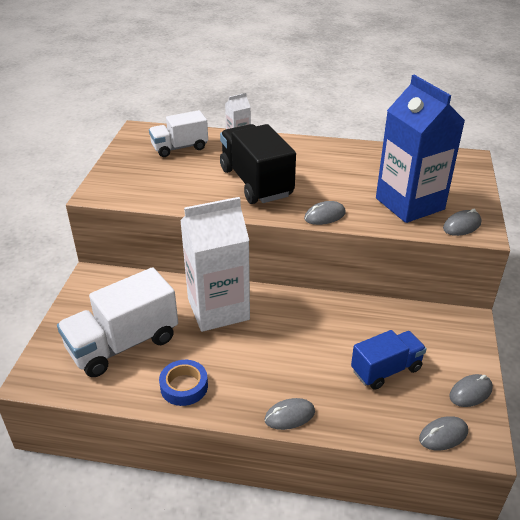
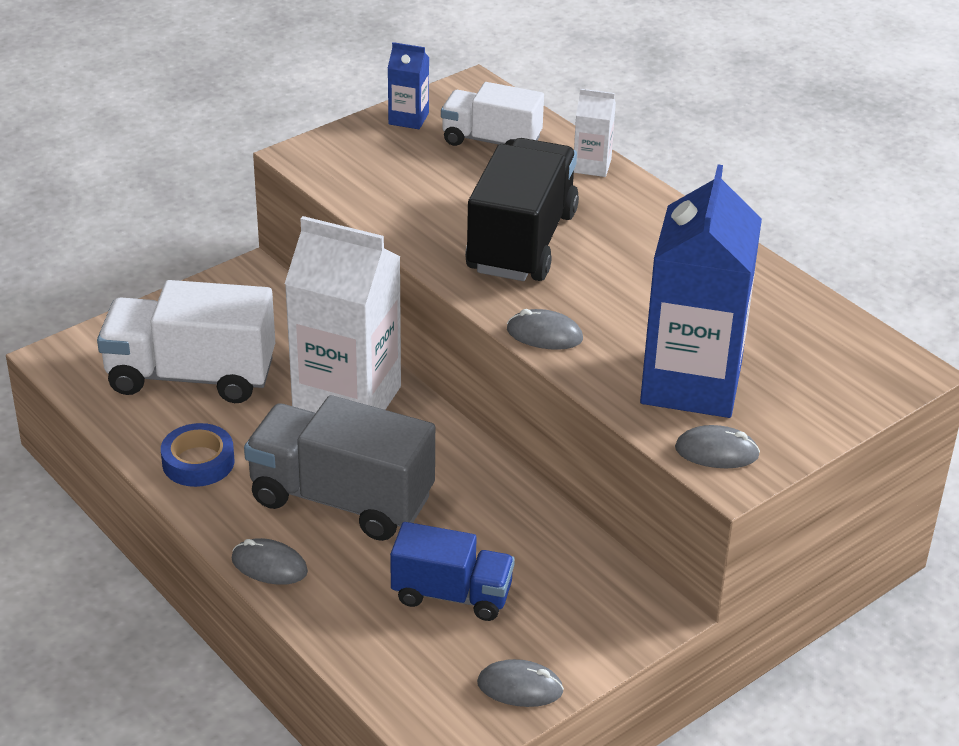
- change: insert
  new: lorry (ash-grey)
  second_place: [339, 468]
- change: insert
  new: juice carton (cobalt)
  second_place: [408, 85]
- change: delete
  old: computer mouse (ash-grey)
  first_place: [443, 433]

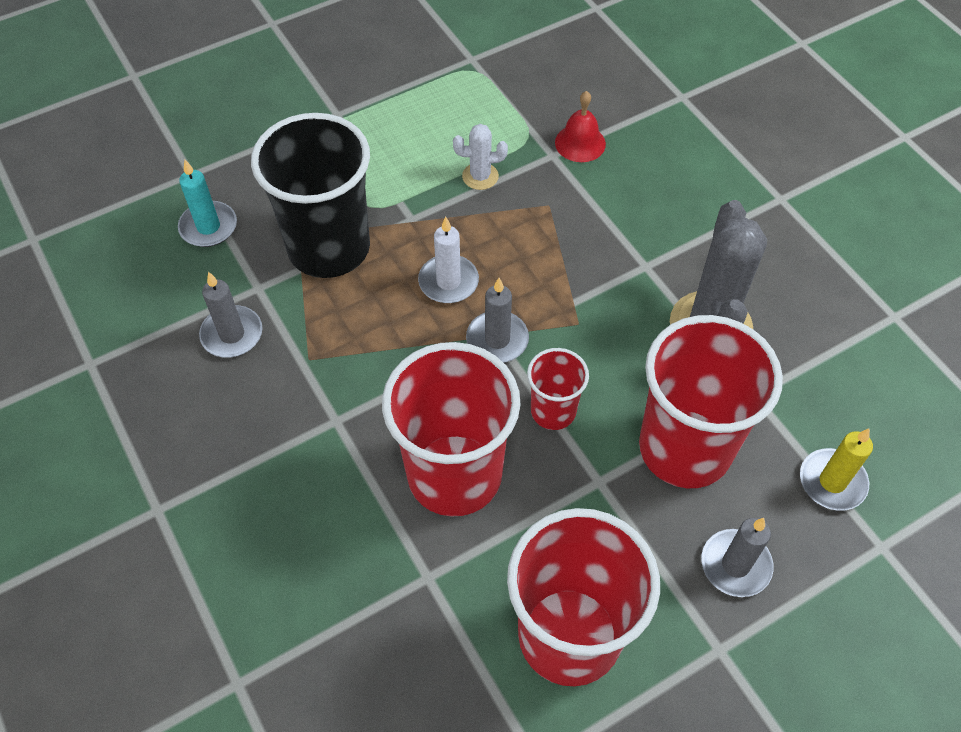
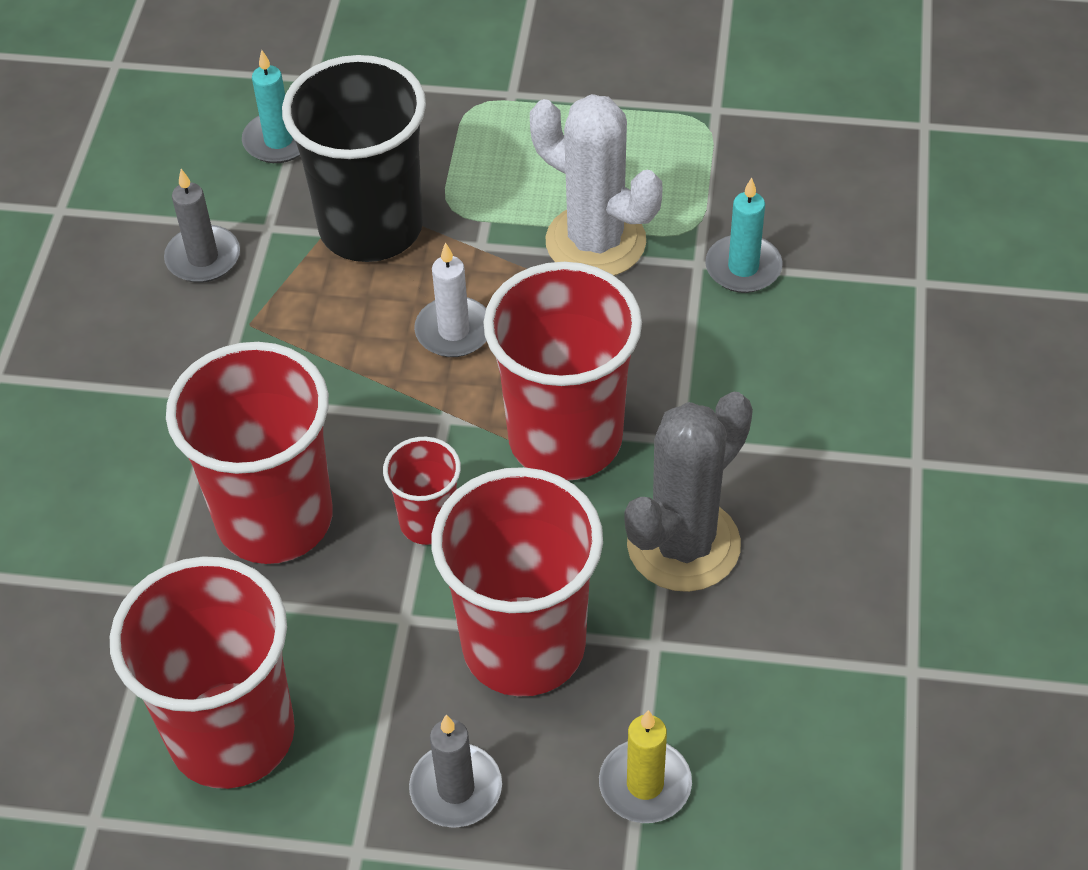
- change: insert
  new: tumbler (red)
  second_place: [562, 371]
- change: resize
  old: saguaro cactus (snow-white)
  first_place: [480, 157]
  second_place: [596, 185]
  factor: 2.06
- change: replace
  old: hand bell (red)
  new: wax candle (turquoise)
  first_place: [580, 126]
  second_place: [743, 235]
- change: delete
  old: wax candle (ash-grey)
  first_place: [497, 320]

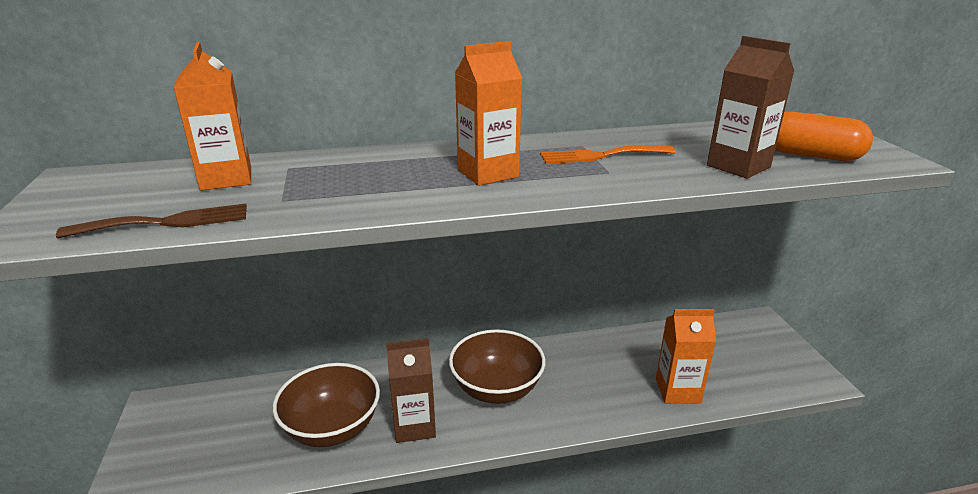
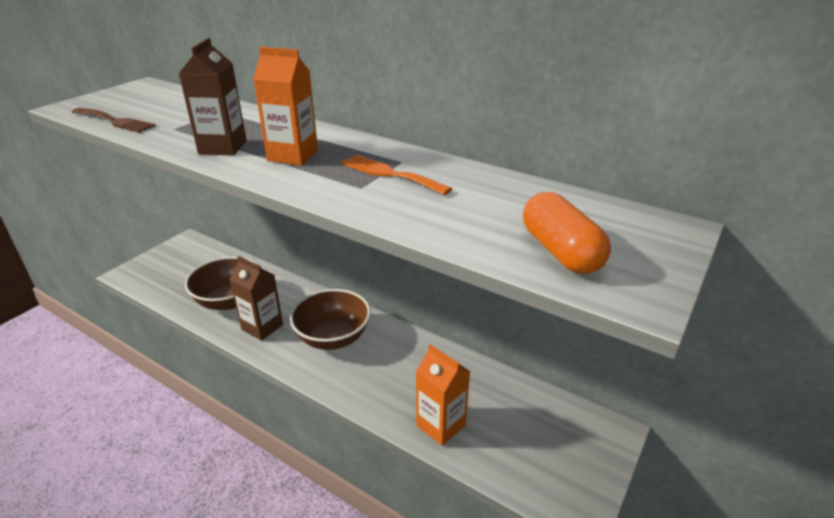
- change: move
  old: juice carton (russet)
  first_place: [750, 107]
  second_place: [213, 97]
- change: delete
  old: juice carton (orange)
  first_place: [212, 116]

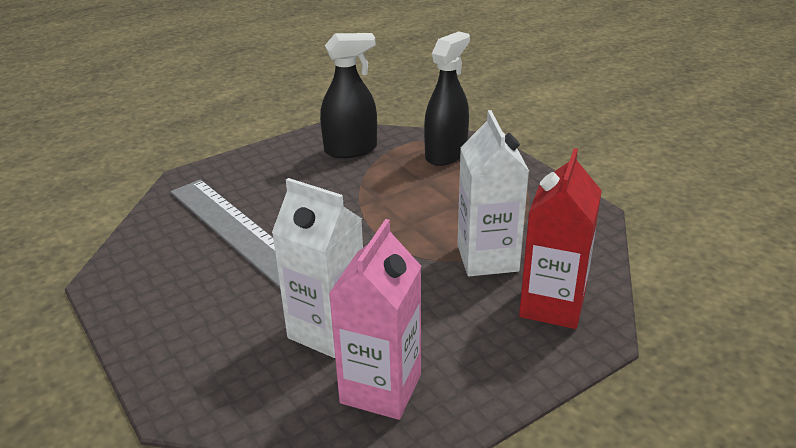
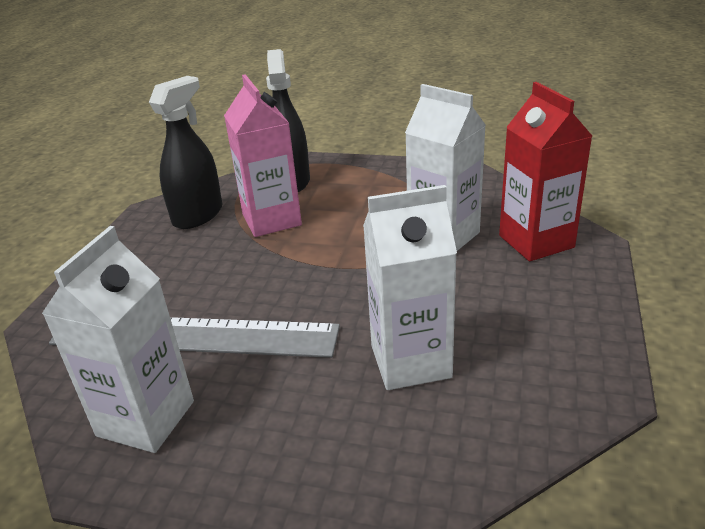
- change: insert
  new: juice carton (snow-white)
  second_place: [118, 339]
- change: move
  old: juice carton (pink)
  first_place: [375, 319]
  second_place: [263, 155]

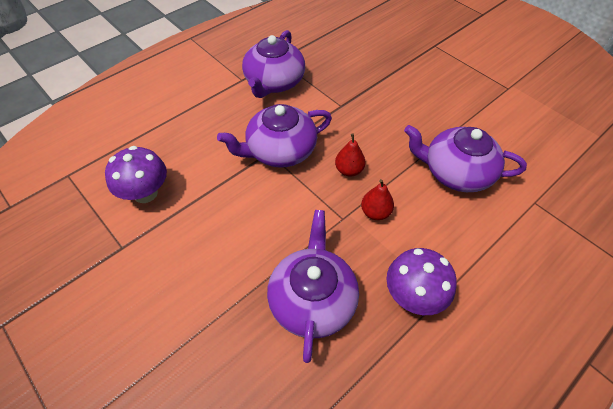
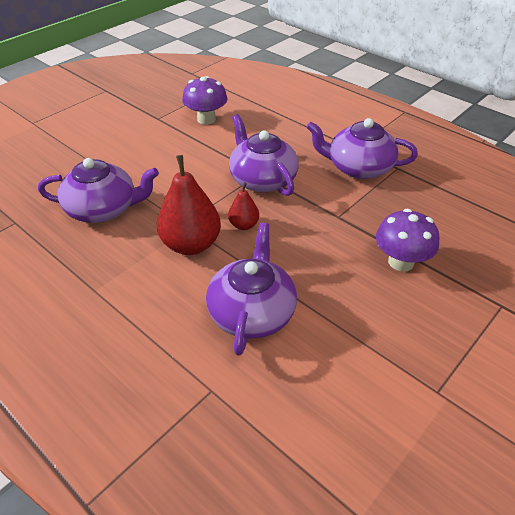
- change: resize
  old: toy pear (red)
  first_place: [377, 199]
  second_place: [189, 205]
  factor: 1.92
- change: move
  old: toadstool (royal purple)
  first_place: [422, 281]
  second_place: [407, 240]

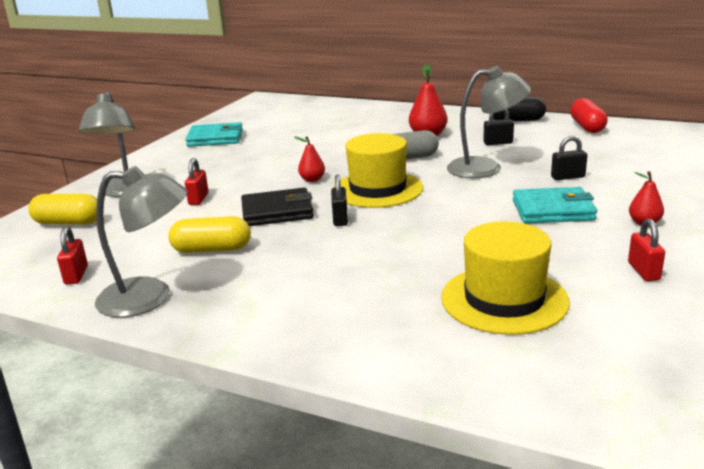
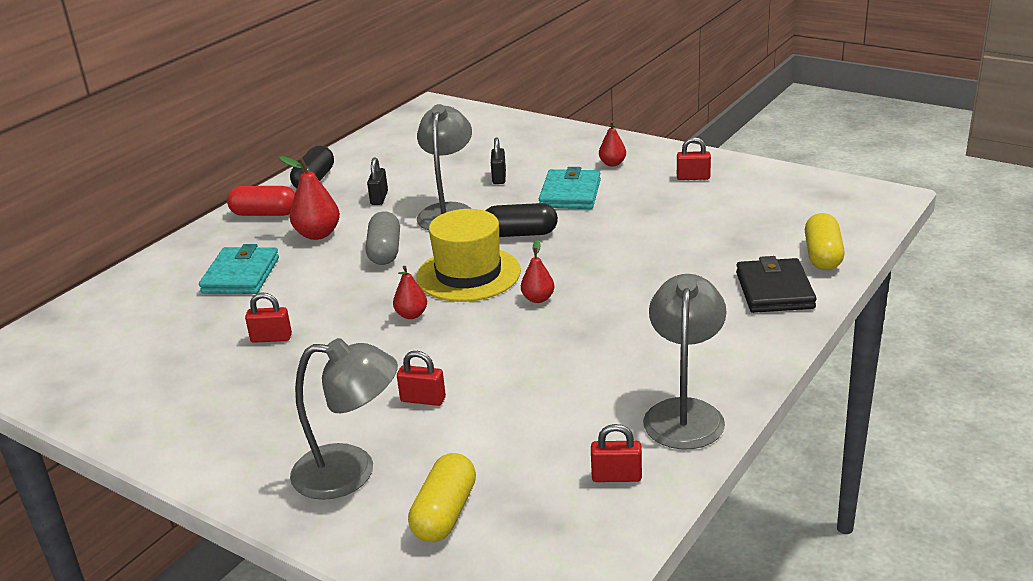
- change: move
  old: card wallet (turquoise)
  first_place: [214, 134]
  second_place: [239, 269]
- change: move
  old: pill shape (red)
  first_place: [589, 115]
  second_place: [261, 201]
- change: insert
  new: padlock (red)
  second_place: [268, 317]
- change: insert
  new: pill shape (ebony)
  second_place: [522, 220]
- change: replace
  old: padlock (ebony)
  new: toy pear (red)
  first_place: [339, 200]
  second_place: [537, 271]
- change: move
  old: card wallet (ebony)
  first_place: [277, 207]
  second_place: [776, 284]
- change: move
  old: pill shape (bright yellow)
  first_place: [209, 234]
  second_place: [825, 241]
- change: delete
  old: hat (bright yellow)
  first_place: [505, 278]

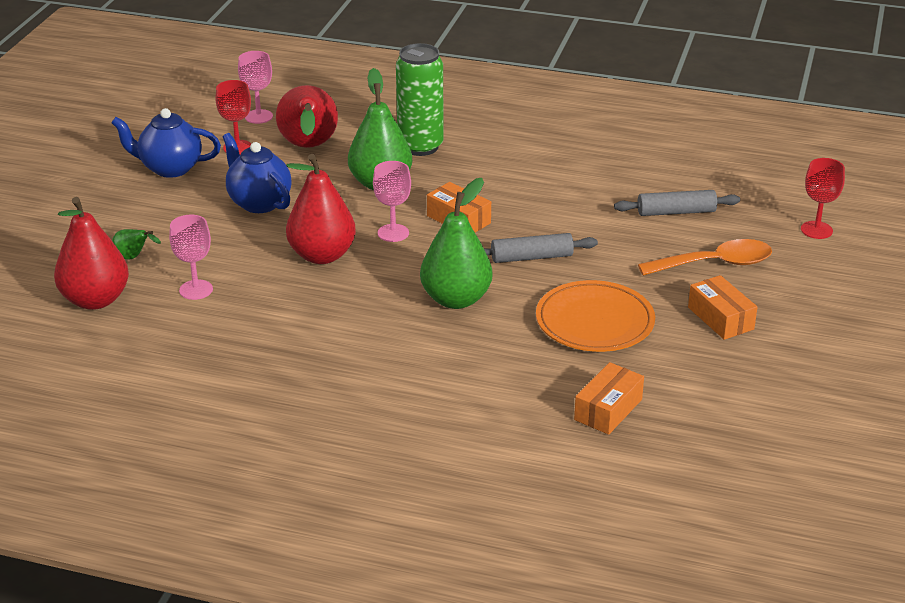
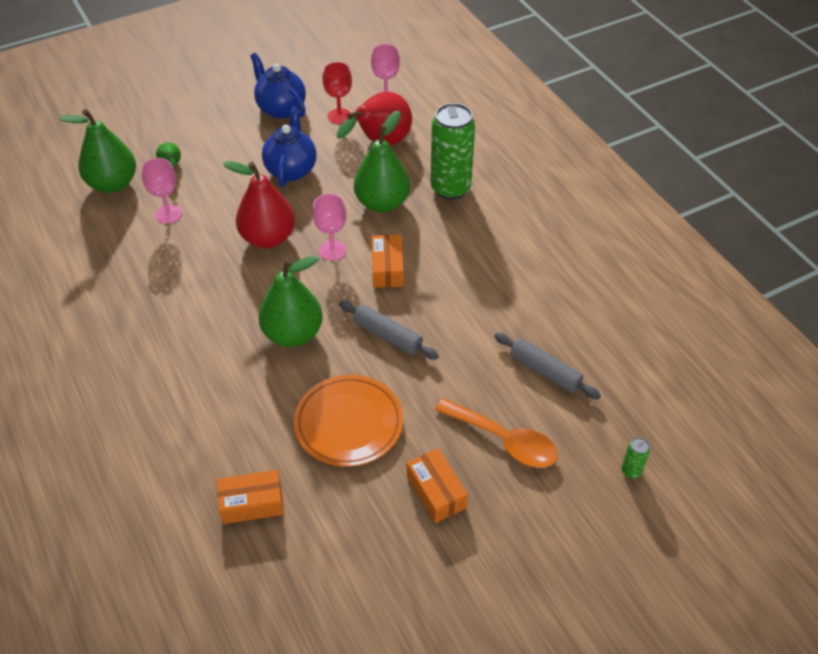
- change: recolor
  old: toy pear (red)
  new: toy pear (emerald)
  first_place: [91, 253]
  second_place: [97, 151]
- change: rotate
  old: package (orange)
  first_place: [723, 307]
  second_place: [437, 485]
  degrees: -45
- change: replace
  old: wine glass (red)
  new: tin (emerald)
  first_place: [823, 198]
  second_place: [635, 458]

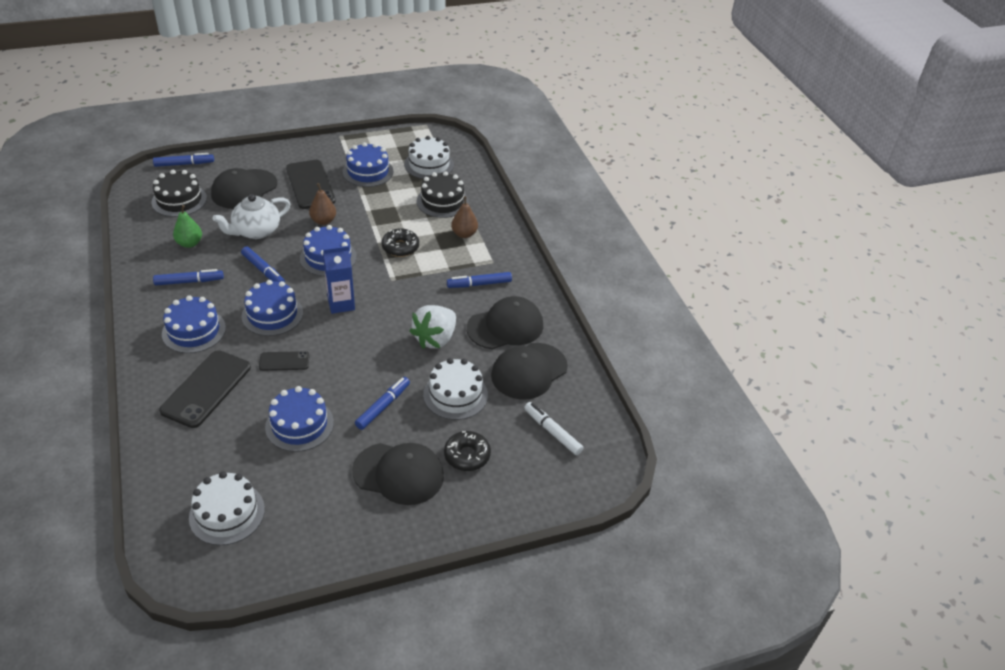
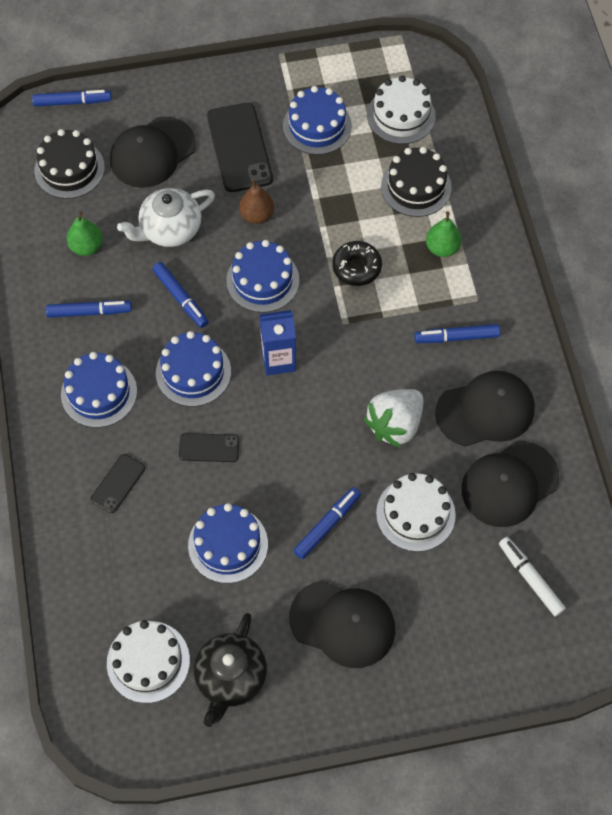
- change: resize
  old: mobile phone (ebony)
  first_place: [205, 389]
  second_place: [118, 483]
  factor: 0.53
- change: insert
  new: tea pot (ebony)
  second_place: [230, 670]
- change: recolor
  old: toy pear (russet)
  new: toy pear (emerald)
  first_place: [464, 217]
  second_place: [444, 234]
- change: delete
  old: doughnut (ebony)
  first_place: [467, 451]

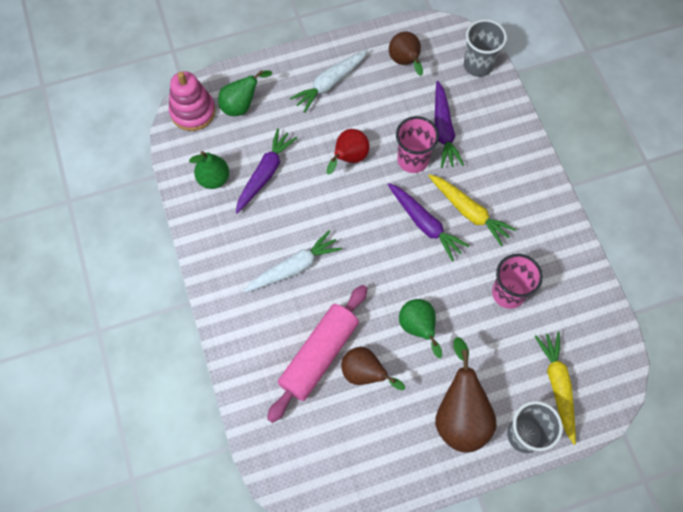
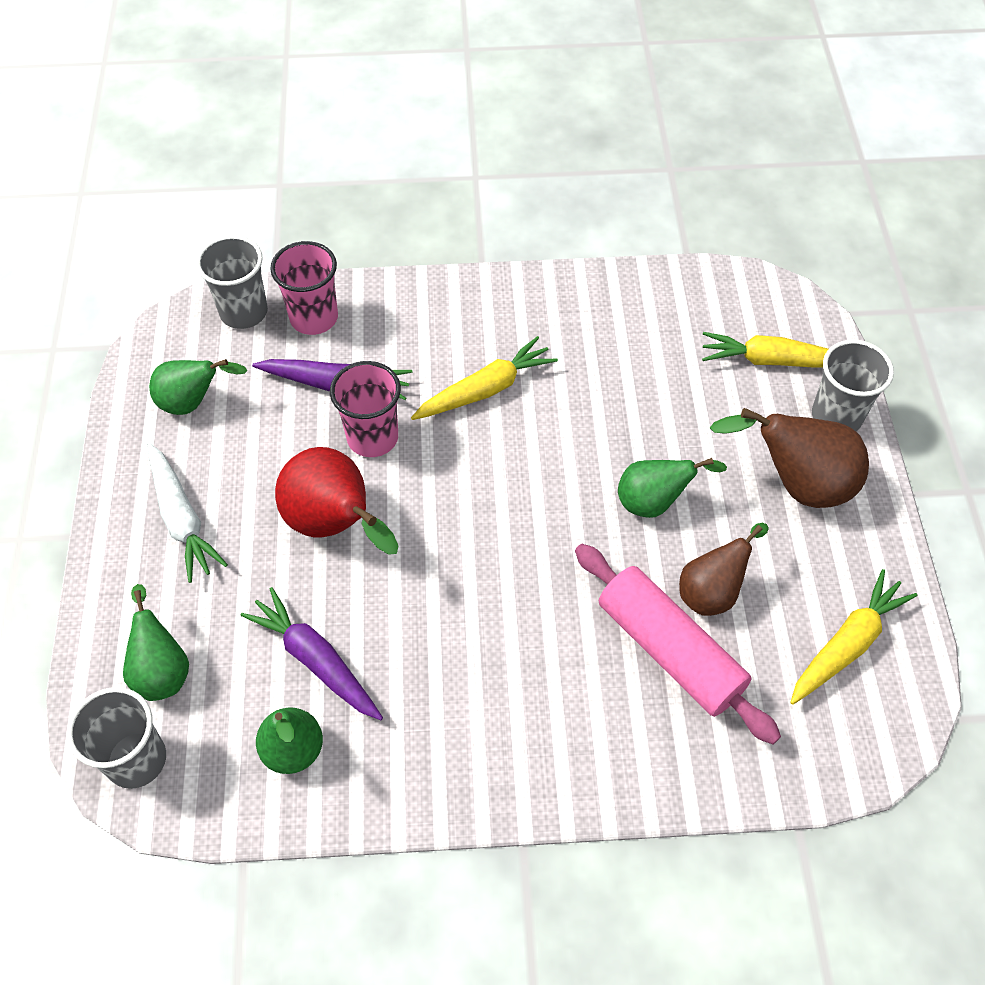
- change: replace
  old: stacking rings (pink)
  new: tumbler (ash-grey)
  first_place: [192, 101]
  second_place: [116, 738]
- change: recolor
  old: toy pear (russet)
  new: toy pear (emerald)
  first_place: [406, 54]
  second_place: [198, 387]
- change: move
  old: tumbler (pink)
  first_place: [517, 281]
  second_place: [304, 288]
- change: resize
  old: toy pear (red)
  first_place: [348, 151]
  second_place: [336, 501]
  factor: 1.53
- change: insert
  new: carrot (bright yellow)
  second_place: [853, 637]
- change: delete
  old: carrot (snow-white)
  first_place: [293, 261]
- change: delete
  old: carrot (royal purple)
  first_place: [428, 222]

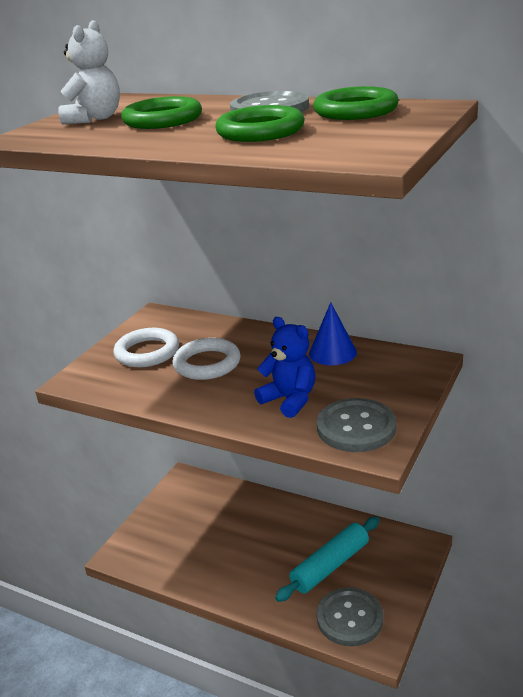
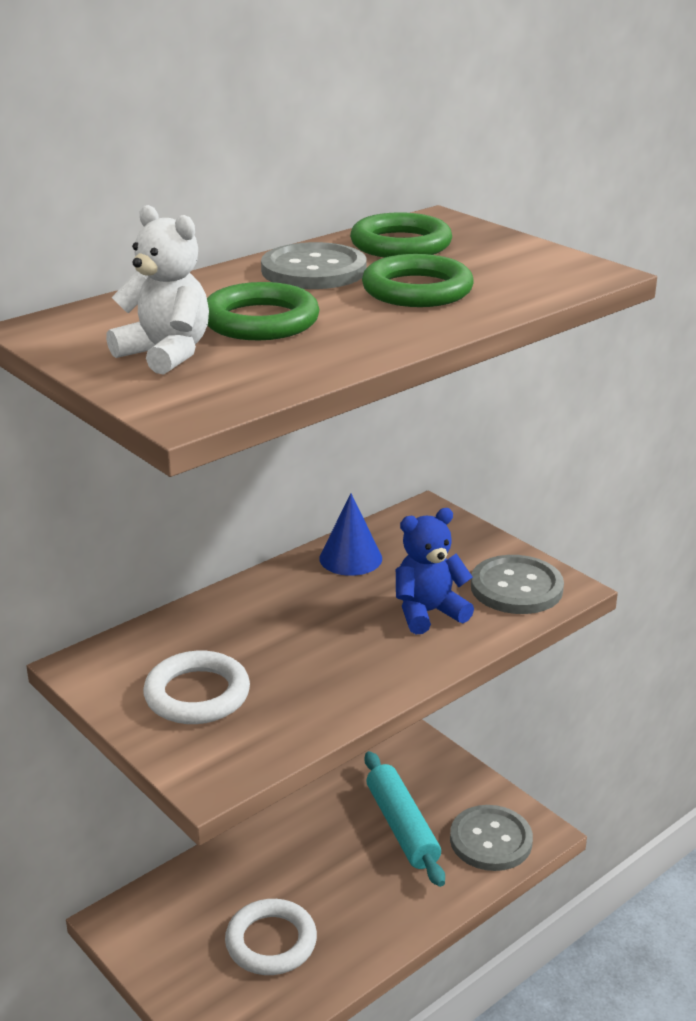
- change: move
  old: hoop (snow-white)
  first_place: [206, 359]
  second_place: [271, 937]

